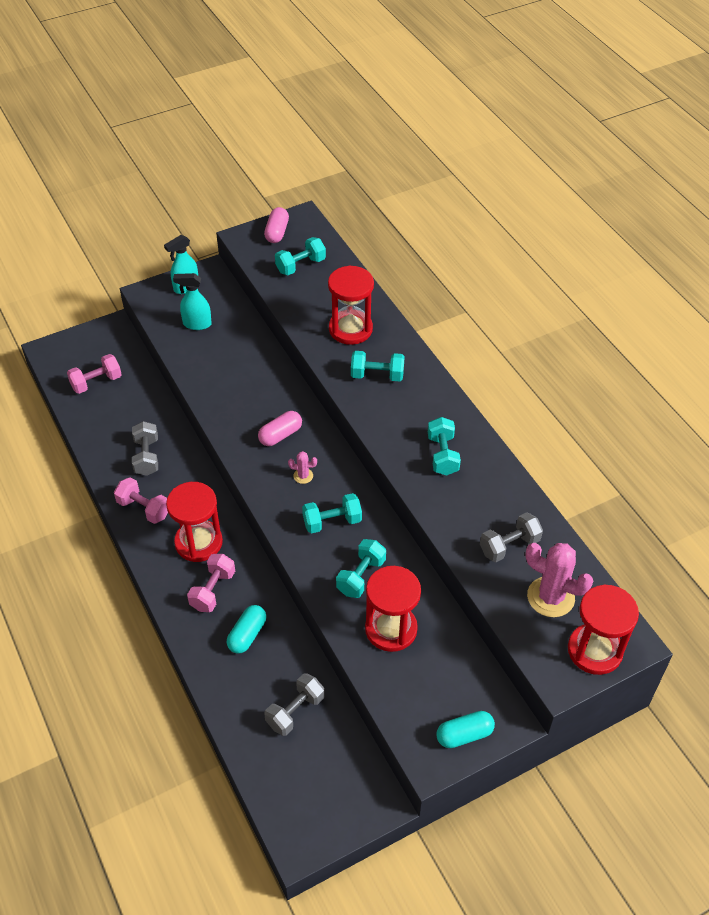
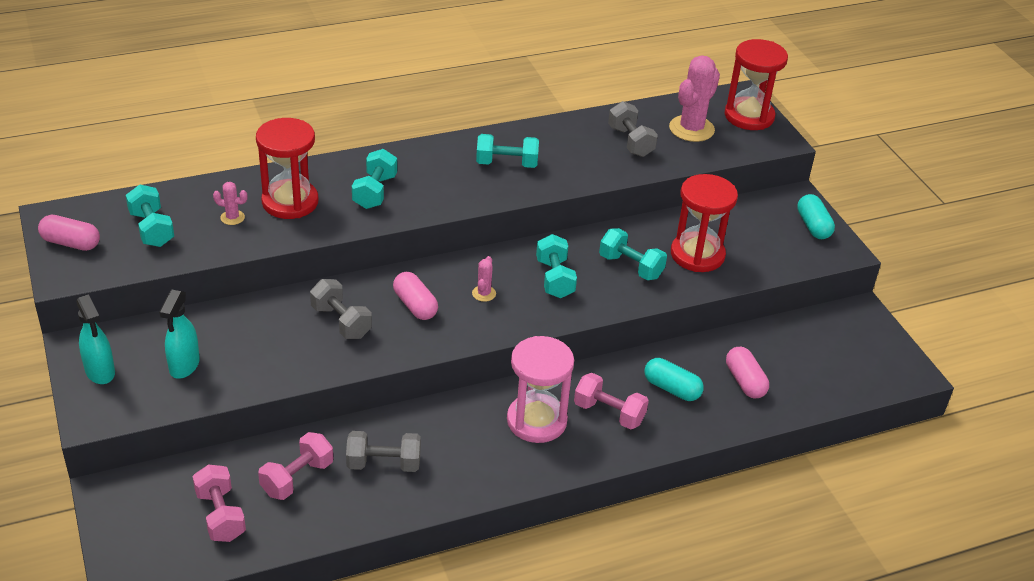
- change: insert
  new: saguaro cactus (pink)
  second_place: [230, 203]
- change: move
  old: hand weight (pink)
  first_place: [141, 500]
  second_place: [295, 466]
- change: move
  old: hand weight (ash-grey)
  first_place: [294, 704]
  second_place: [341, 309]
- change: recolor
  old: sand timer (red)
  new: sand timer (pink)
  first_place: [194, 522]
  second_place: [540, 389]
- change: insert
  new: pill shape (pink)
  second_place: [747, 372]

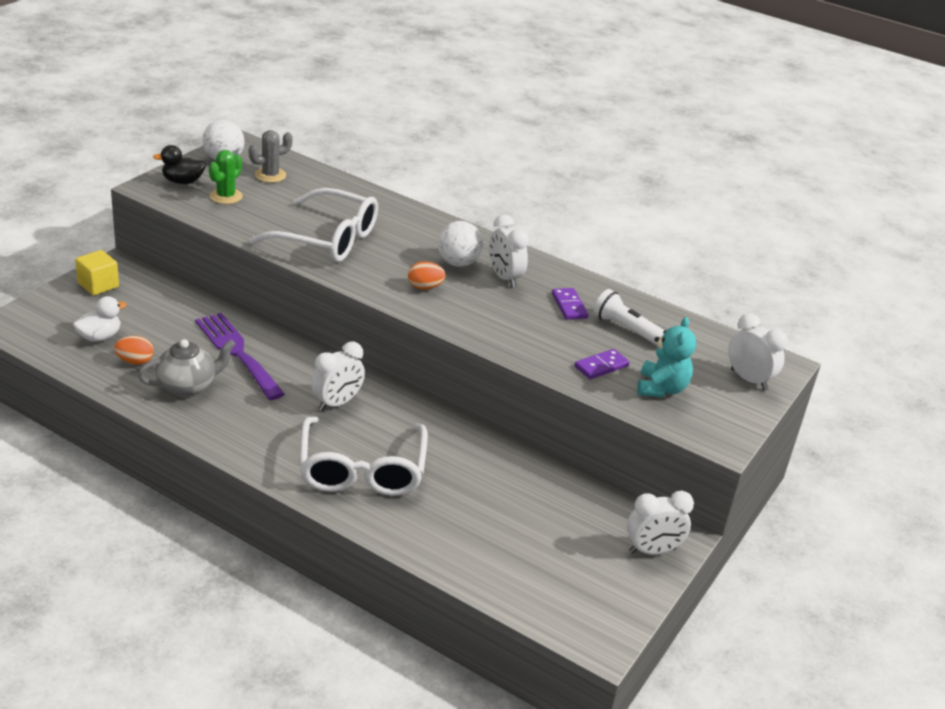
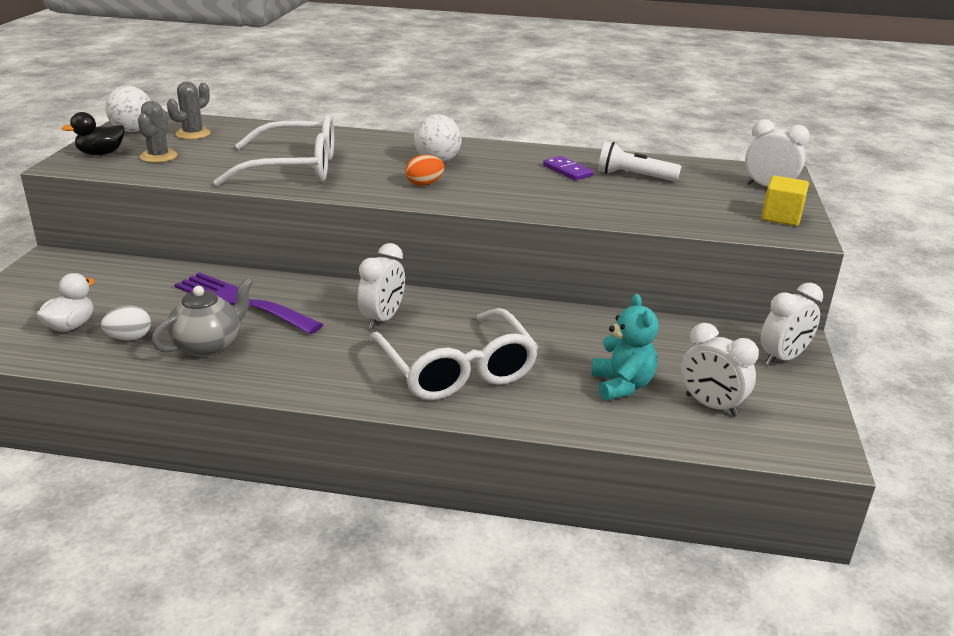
- change: recolor
  old: egg shape (orange)
  new: egg shape (snow-white)
  first_place: [134, 350]
  second_place: [126, 323]
- change: recolor
  old: saguaro cactus (emerald)
  new: saguaro cactus (ash-grey)
  first_place: [226, 177]
  second_place: [158, 132]
- change: move
  old: teddy bear (turquoise)
  first_place: [666, 357]
  second_place: [625, 347]
- change: move
  old: bedside clock (snow-white)
  first_place: [509, 251]
  second_place: [720, 370]
- change: move
  old: cube (bright yellow)
  first_place: [97, 273]
  second_place: [785, 201]
- change: delete
  old: domino tile (royal purple)
  first_place: [602, 364]

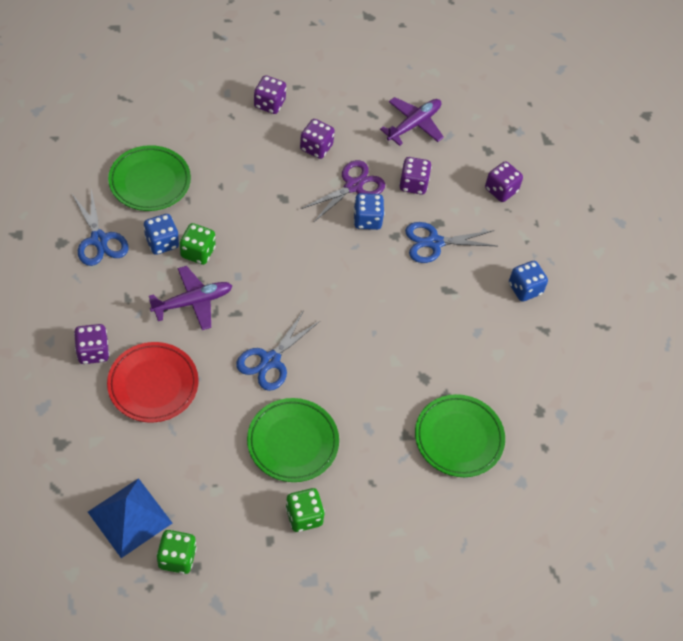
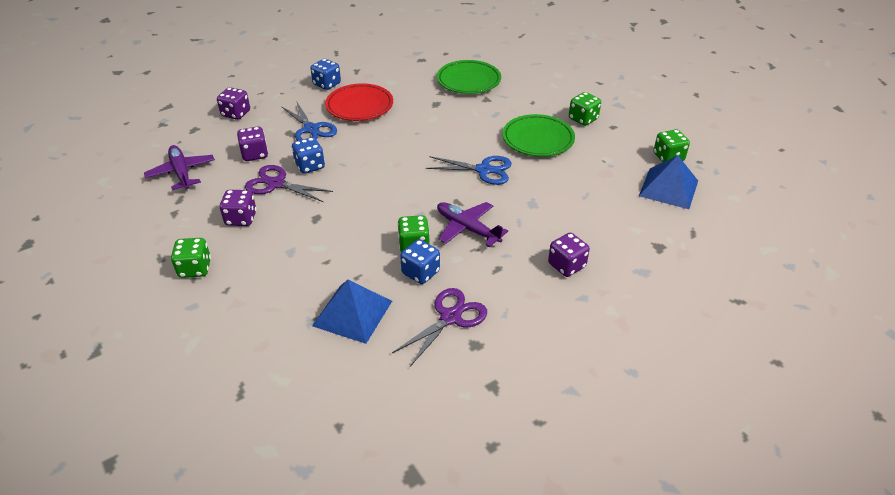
- change: rotate
  old: plane (royal purple)
  first_place: [412, 121]
  second_place: [179, 167]
  degrees: 45
- change: recolor
  old: game die (royal purple)
  new: game die (emerald)
  first_place: [270, 94]
  second_place: [191, 258]
- change: replace
  old: flat dish (emerald)
  new: pyramid (cobalt)
  first_place: [149, 178]
  second_place: [352, 312]
- change: move
  old: flat dish (red)
  first_place: [153, 382]
  second_place: [359, 102]
- change: recolor
  old: scissors (cobalt)
  new: scissors (royal purple)
  first_place: [100, 227]
  second_place: [439, 327]

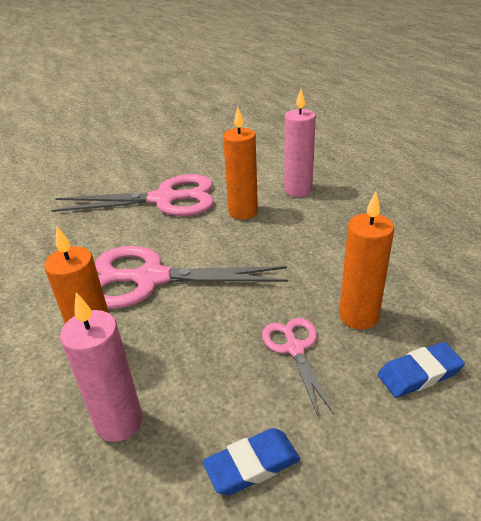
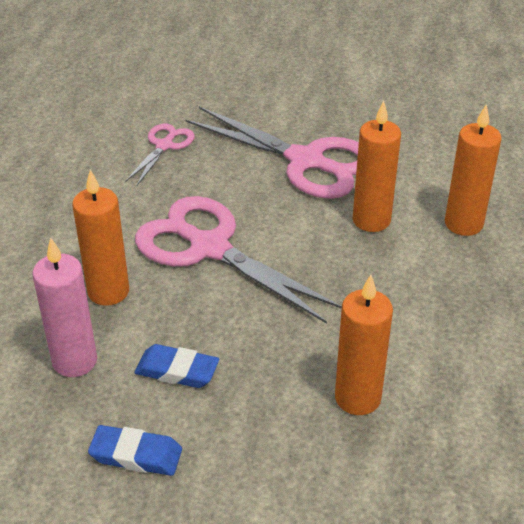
- change: move
  old: scissors (pink)
  first_place: [298, 367]
  second_place: [160, 155]
- change: move
  old: eraser (cobalt)
  first_place: [421, 370]
  second_place: [177, 366]
- change: recolor
  old: wax candle (pink)
  new: wax candle (orange)
  first_place: [300, 143]
  second_place: [473, 170]

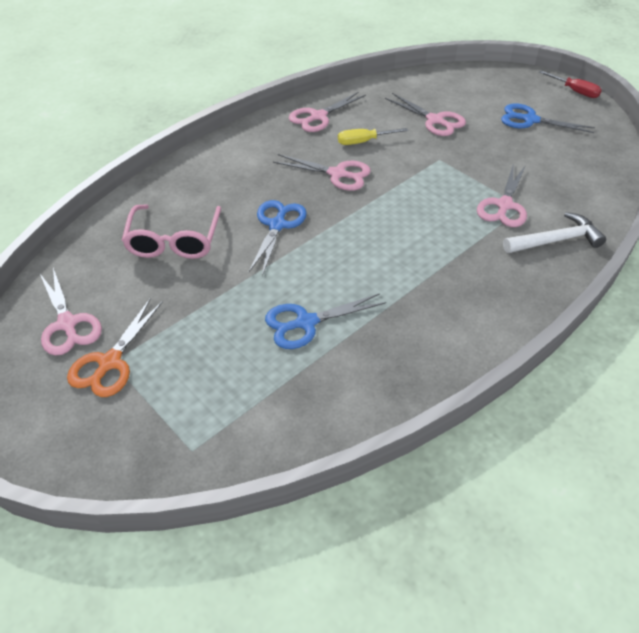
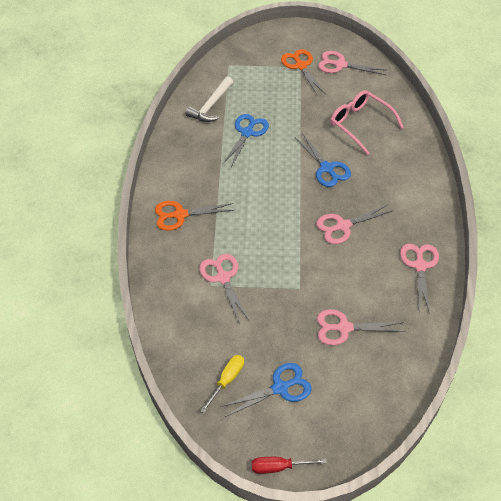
- change: insert
  new: scissors (orange)
  second_place: [194, 216]
- change: move
  old: carpenter's hammer (snow-white)
  first_place: [554, 232]
  second_place: [209, 99]
- change: move
  old: hand screwdriver (bright yellow)
  first_place: [373, 136]
  second_place: [222, 384]

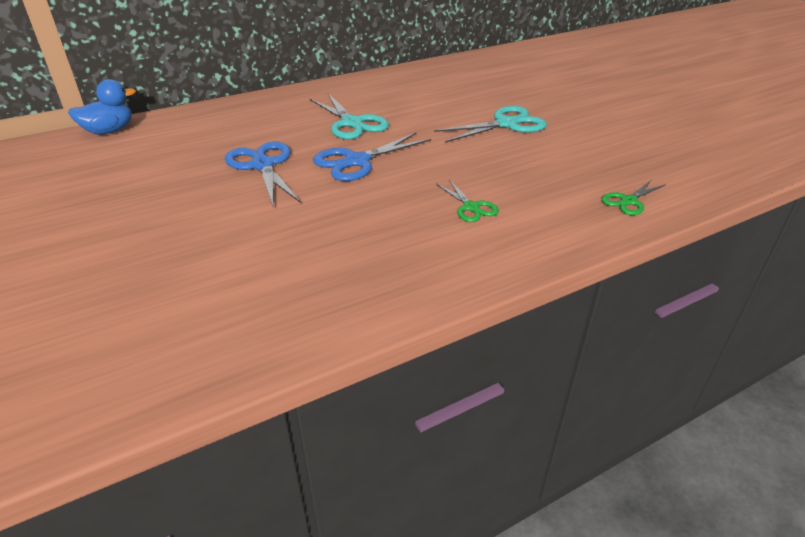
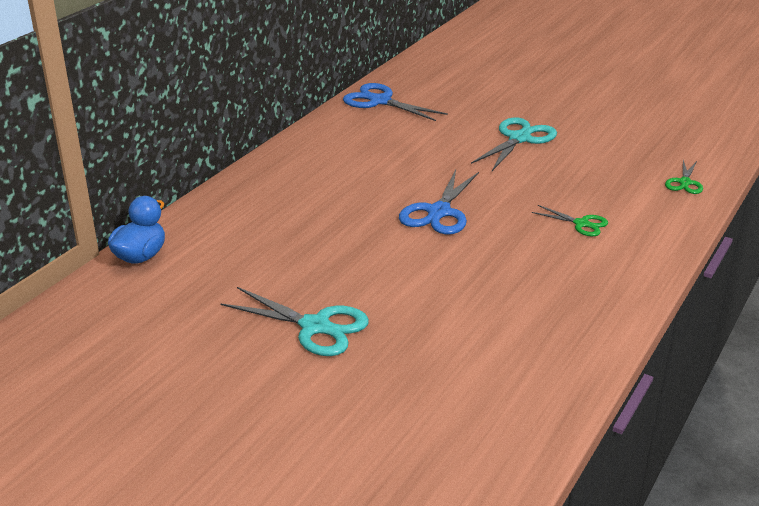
- change: move
  old: scissors (turquoise)
  first_place: [349, 117]
  second_place: [294, 321]
- change: move
  old: scissors (cobalt)
  first_place: [263, 174]
  second_place: [395, 102]

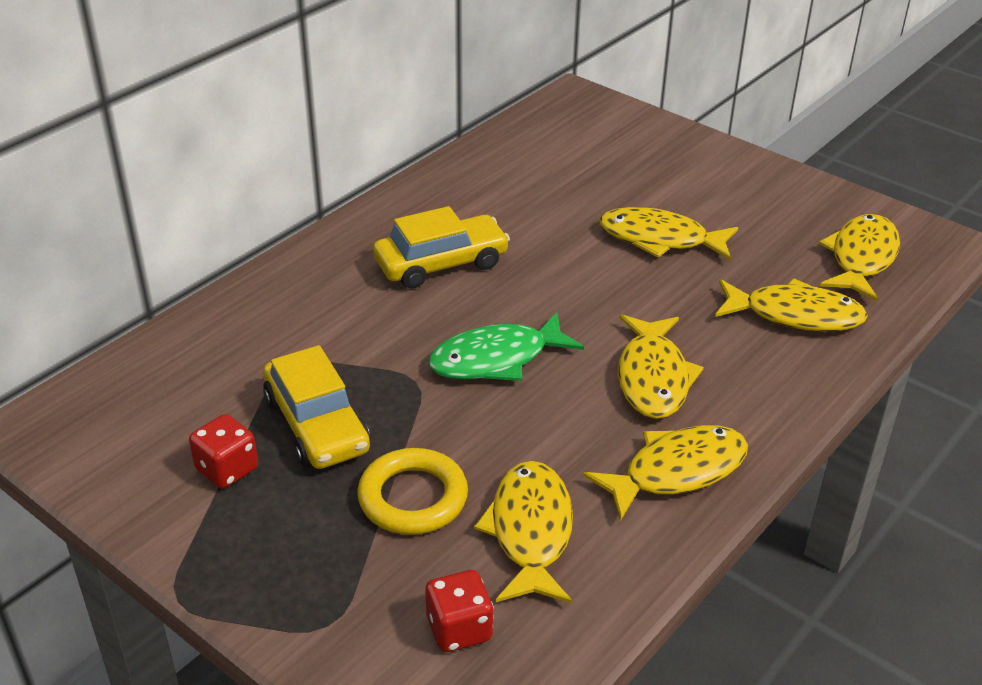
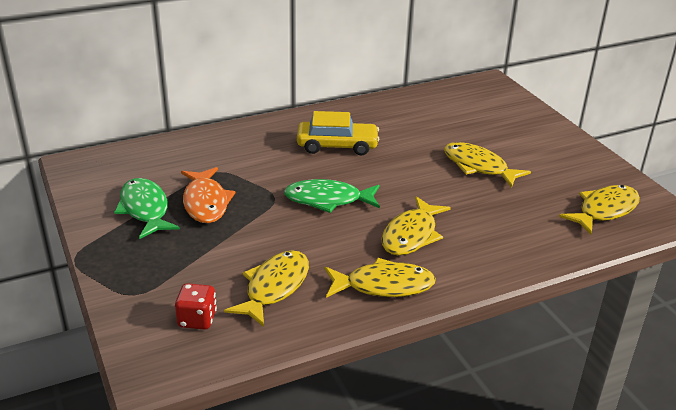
- change: replace
  old: game die (red)
  new: fish (emerald)
  first_place: [223, 451]
  second_place: [147, 208]
- change: replace
  old: automobile (bright yellow)
  new: fish (orange)
  first_place: [316, 407]
  second_place: [208, 195]
- change: delete
  old: hoop (bright yellow)
  first_place: [412, 491]
- change: delete
  old: fish (bright yellow)
  first_place: [791, 305]

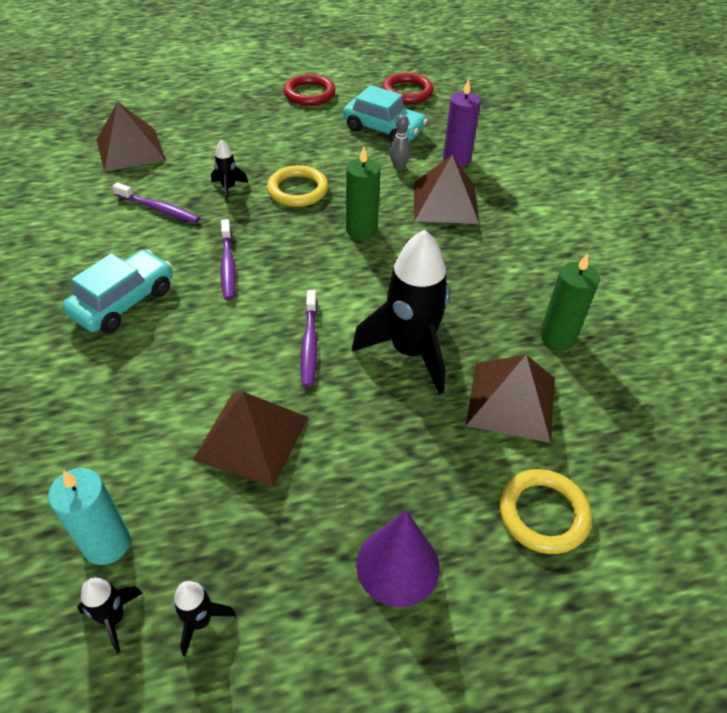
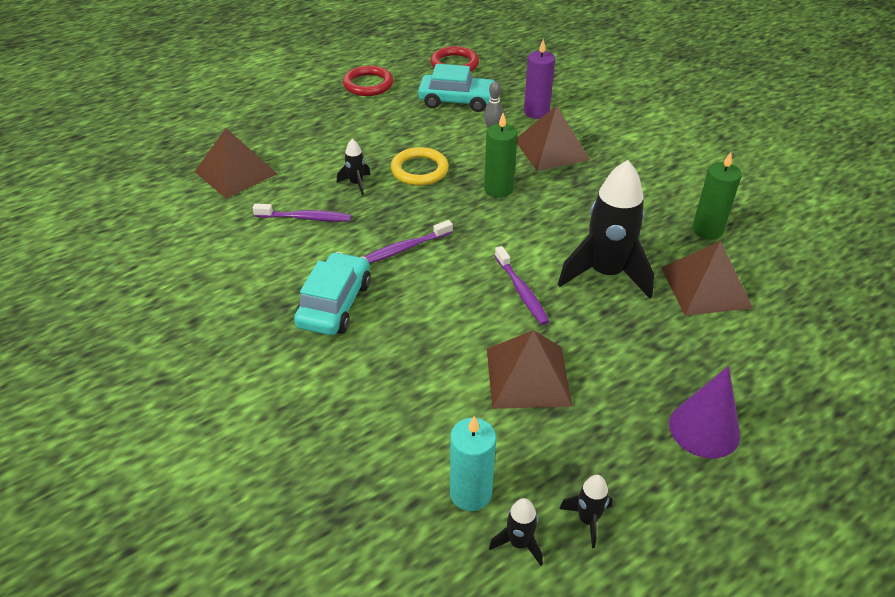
- change: rotate
  old: toothbrush (royal purple)
  first_place: [227, 259]
  second_place: [408, 242]
  degrees: 90
- change: delete
  old: hoop (bright yellow)
  first_place: [545, 511]

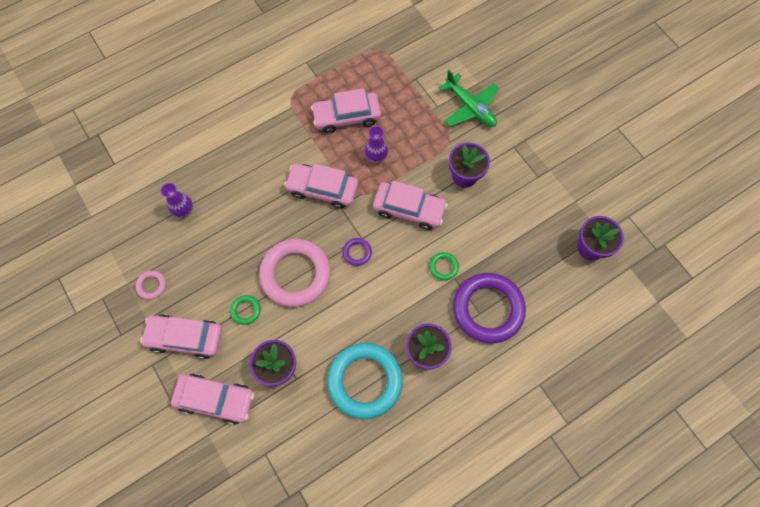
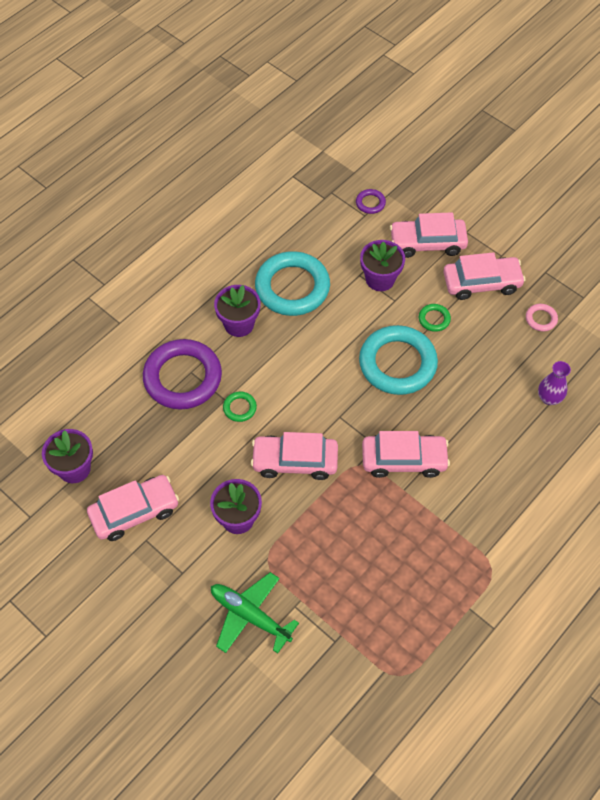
- change: move
  old: automobile (pink)
  first_place: [346, 110]
  second_place: [133, 508]
- change: move
  old: hoop (royal purple)
  first_place: [357, 252]
  second_place: [371, 201]
- change: recolor
  old: hoop (pink)
  new: hoop (turquoise)
  first_place: [295, 273]
  second_place: [398, 360]
- change: delete
  old: tall vase (royal purple)
  first_place: [376, 144]

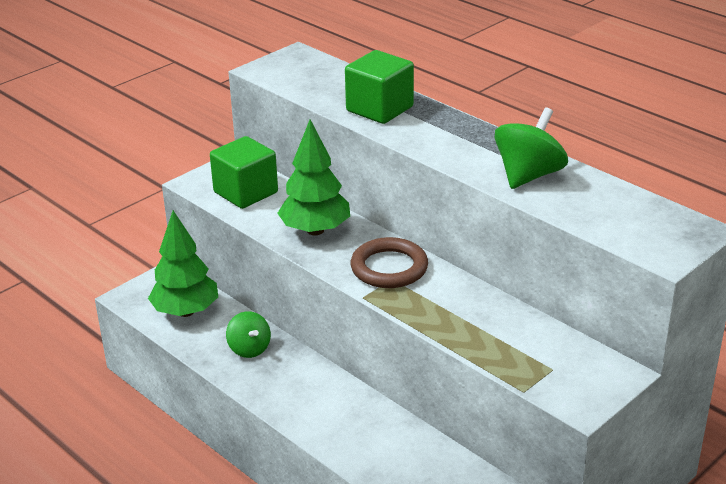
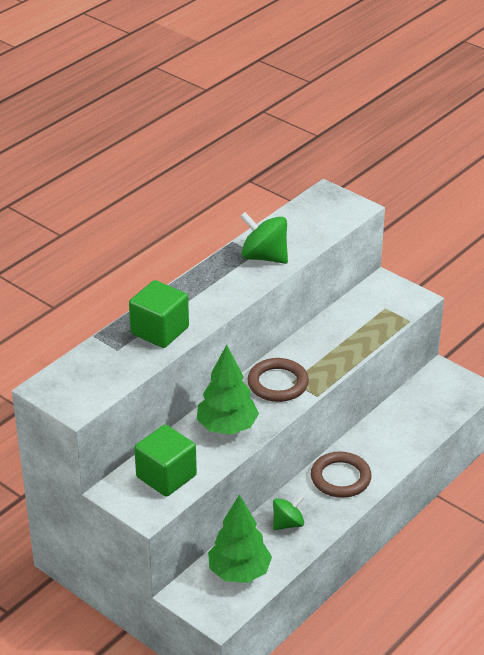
- change: insert
  new: hoop (russet)
  second_place: [341, 474]

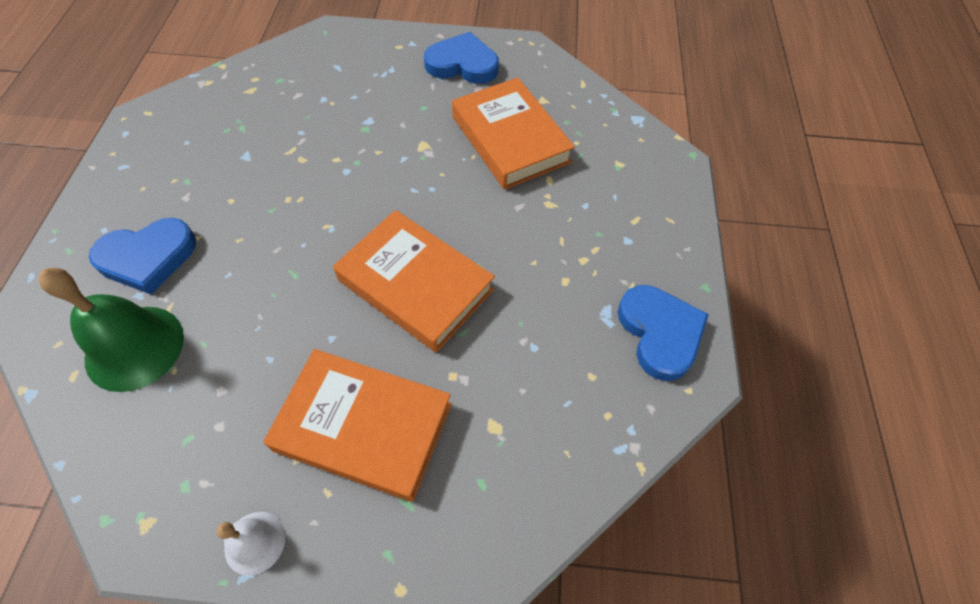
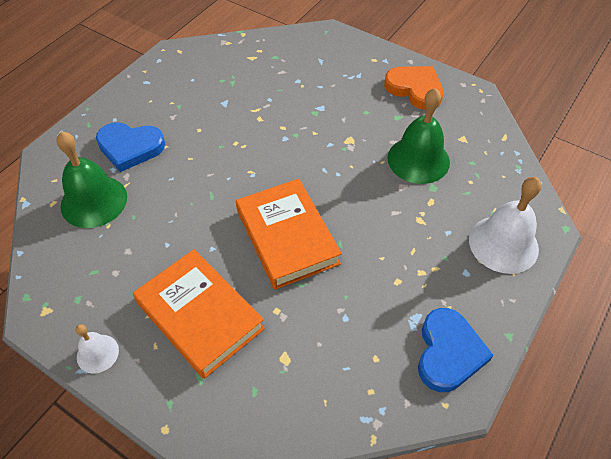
- change: recolor
  old: heart (cobalt)
  new: heart (orange)
  first_place: [461, 58]
  second_place: [414, 88]
- change: replace
  old: hardcover (orange)
  new: hand bell (emerald)
  first_place: [513, 133]
  second_place: [418, 136]
- change: insert
  new: hand bell (snow-white)
  second_place: [505, 225]

